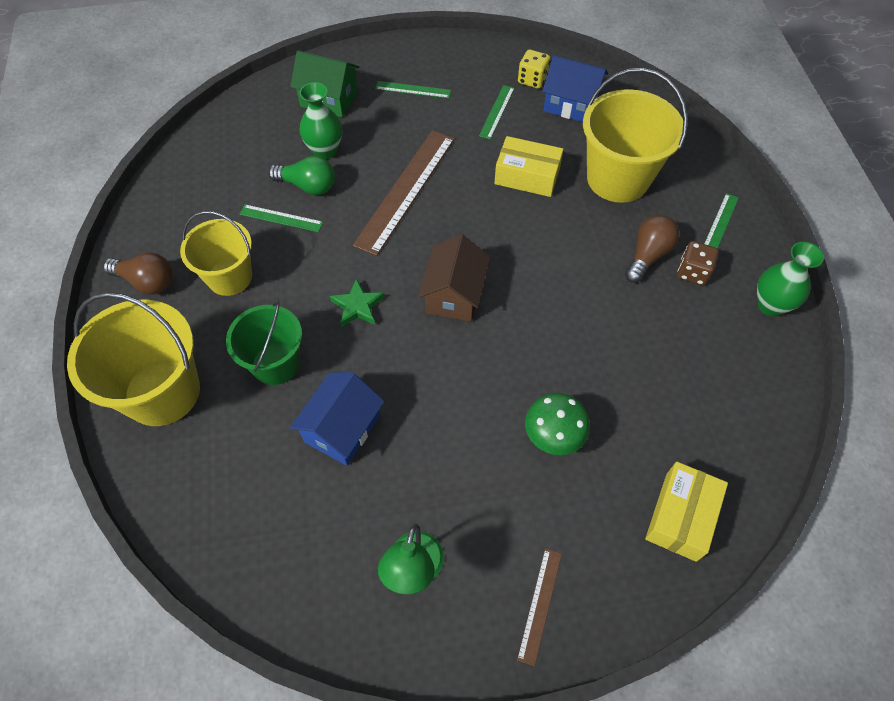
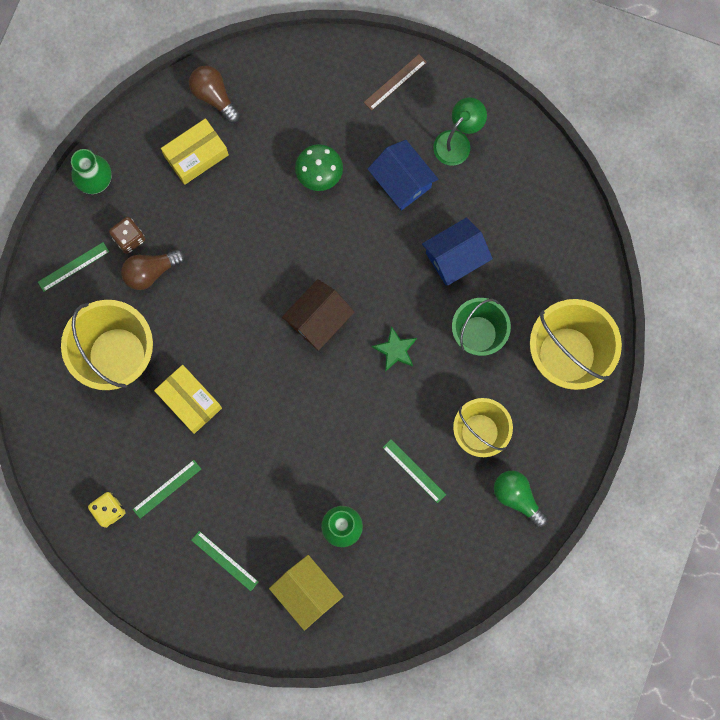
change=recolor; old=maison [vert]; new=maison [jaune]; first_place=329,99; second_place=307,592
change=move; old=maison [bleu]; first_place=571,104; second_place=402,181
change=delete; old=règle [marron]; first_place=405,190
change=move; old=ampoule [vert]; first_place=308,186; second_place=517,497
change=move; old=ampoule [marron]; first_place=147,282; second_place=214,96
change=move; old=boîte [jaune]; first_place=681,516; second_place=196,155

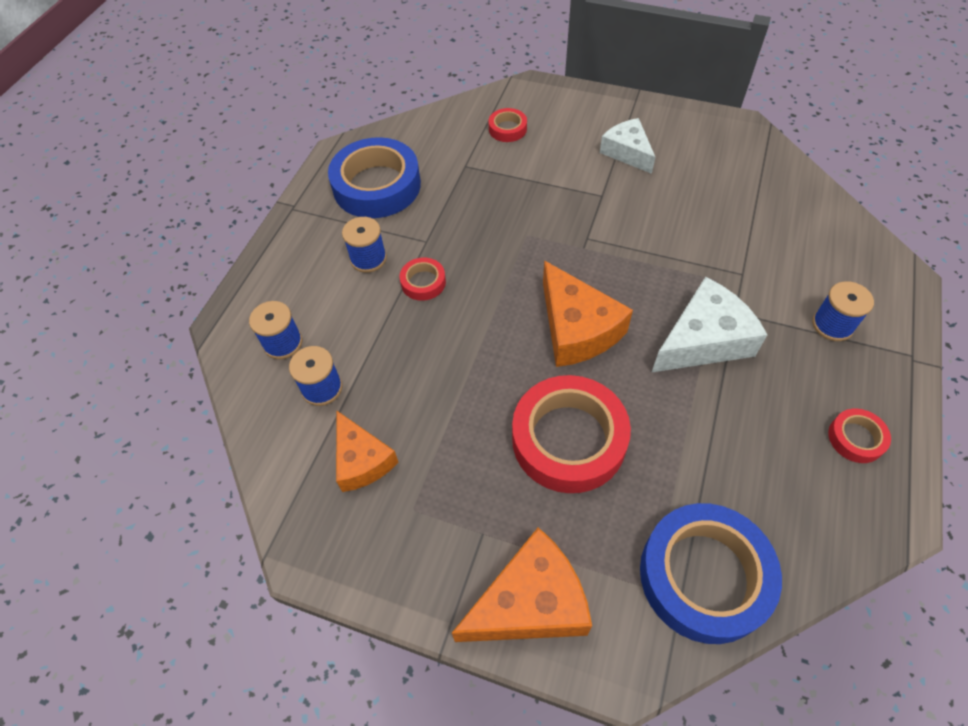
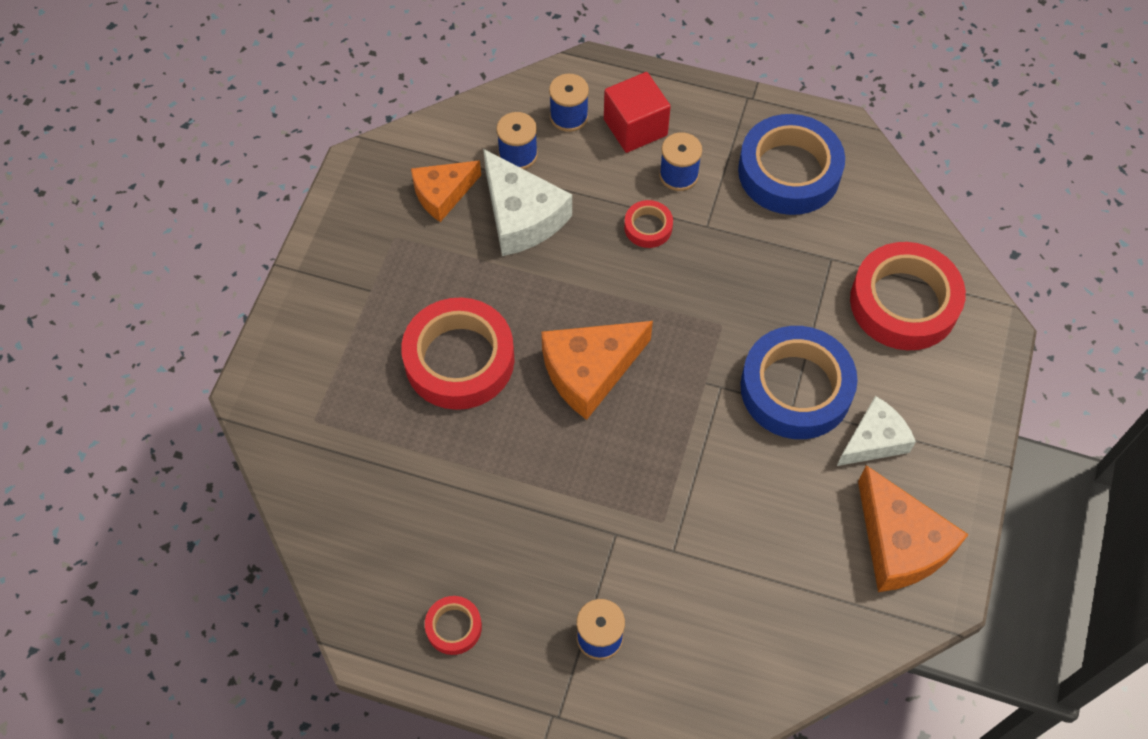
change=resize; old=ruban adhésif [rouge]; first_place=507,129; second_place=904,303; factor=2.17
change=move; old=fromage [blanc]; first_place=703,340; second_place=521,216
change=move; old=ruban adhésif [bleu]; first_place=704,576; second_place=796,388
change=move; old=fromage [orange]; first_place=530,602; second_place=899,543
change=insert; new=cube [rouge]; second_place=635,127

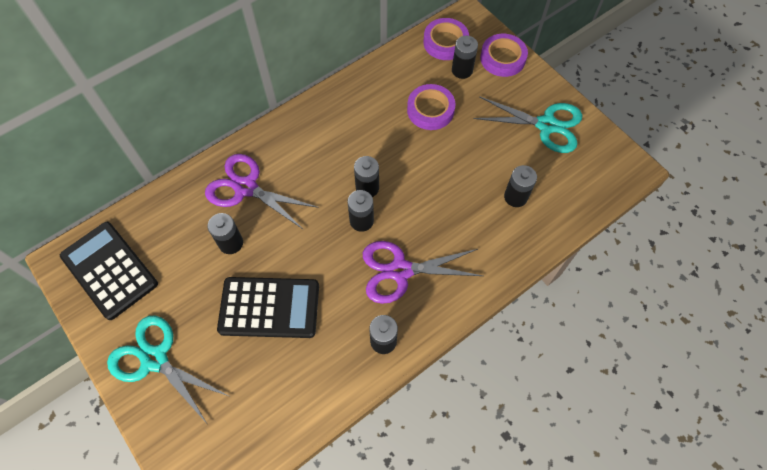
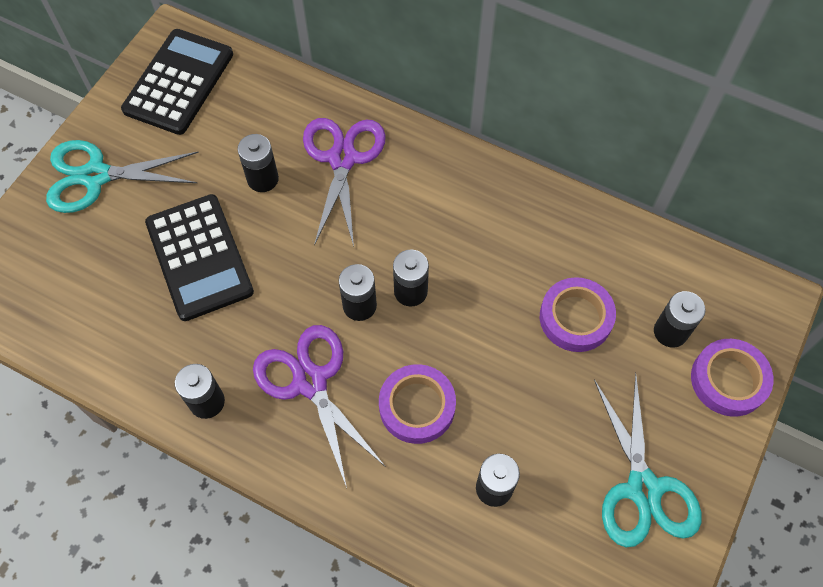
change=move; old=ruban adhésif [violet]; first_place=445,42; second_place=417,406
change=rotate; old=ciseaux [turquoise]; first_place=155,359; second_place=96,176; degrees=-105

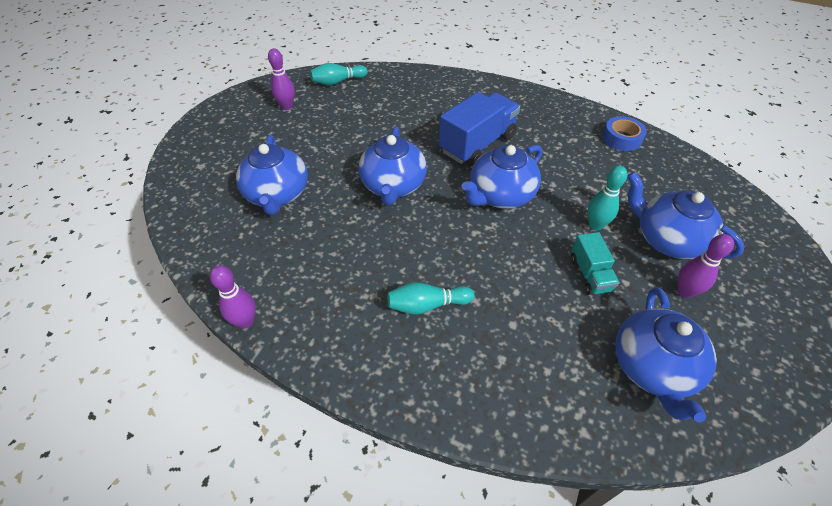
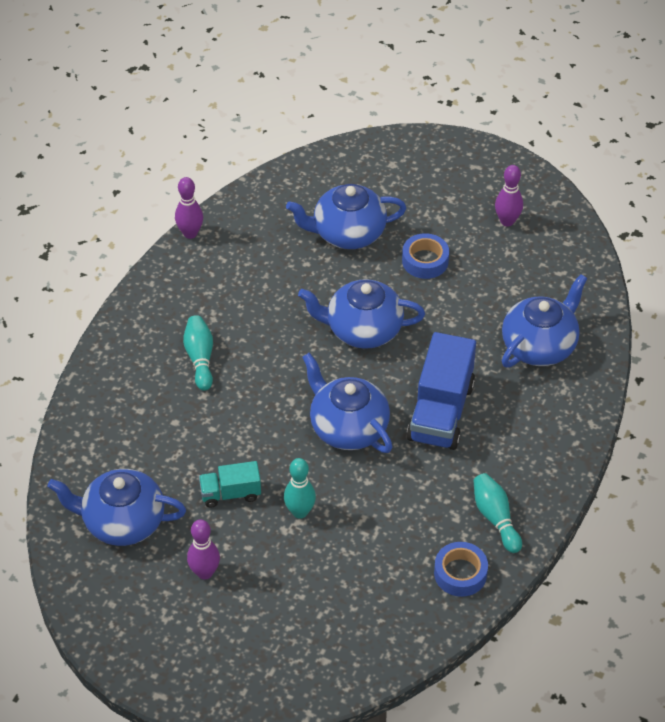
change=move; old=quille [turquoise]; first_place=338,82; second_place=495,518
change=rotate; old=camion [bleu]; first_place=477,144; second_place=441,412; degrees=60
change=move; old=théière [bleu]; first_place=667,239; second_place=539,345
change=insert; new=ruban adhésif [bleu]; second_place=425,261

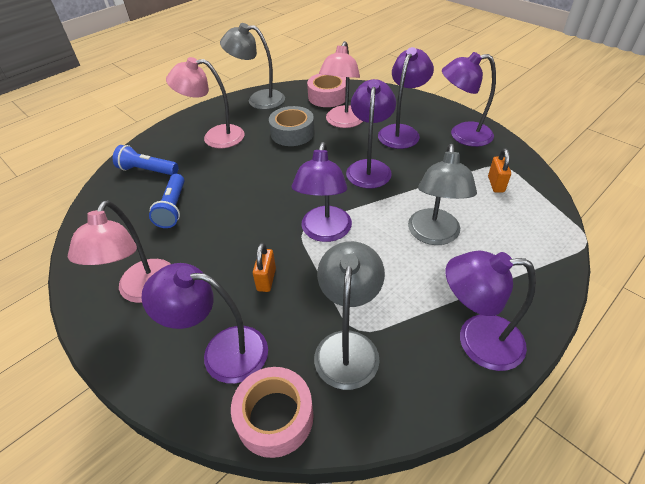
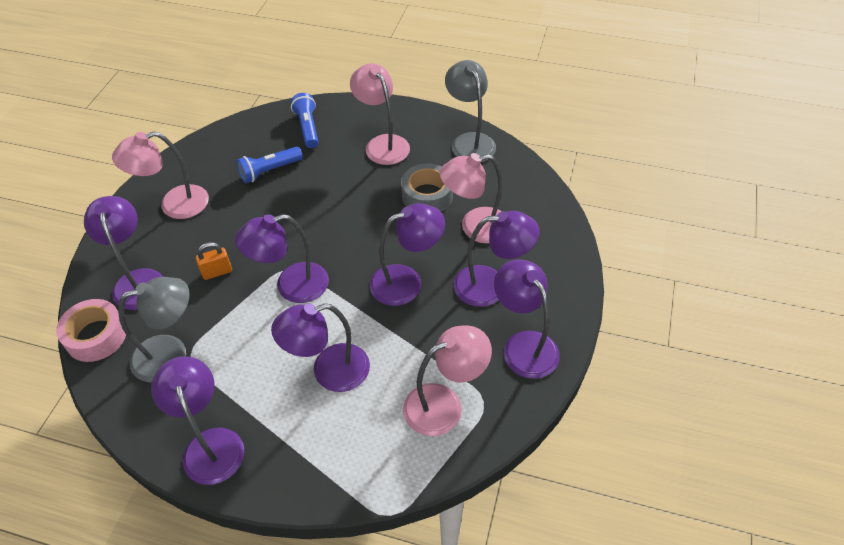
change=delete; old=ruban adhésif [rose]; first_place=328,96
change=recolor; old=lampe [gris]; new=lampe [violet]; first_place=433,235; second_place=329,371
change=replace; old=cadenas [orange]; new=lampe [rose]; first_place=496,184; second_place=444,404

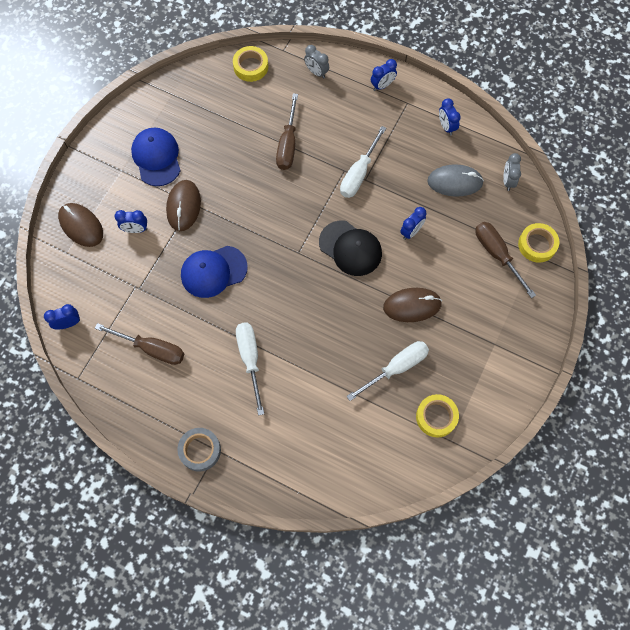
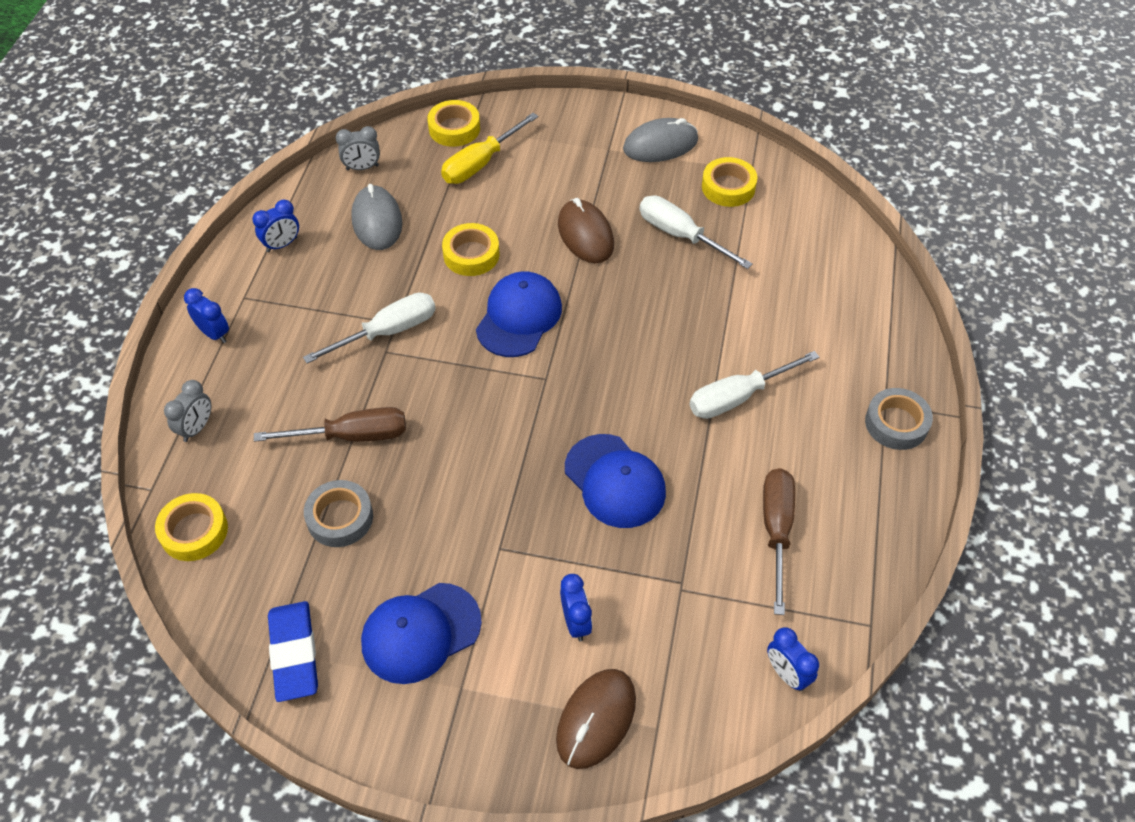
change=rotate; old=tournevis [blanc]; first_place=359,174; second_place=388,332; degrees=-45
change=delete; old=souris [marron]; first_place=183,206
change=replace; old=réveil [bleu]; new=ruban adhésif [jaune]; first_place=411,231; second_place=471,254
change=recolor; old=casquette [noir]; new=casquette [bleu]; first_place=350,248; second_place=519,317
change=recolor; old=tournevis [marron]; new=tournevis [jaune]; first_place=497,254; second_place=480,163
change=insert; new=souris [gris]; second_place=660,145
change=insert; new=ruban adhésif [gris]; second_place=340,518
change=insert; new=gomme [bleu]; second_place=294,653

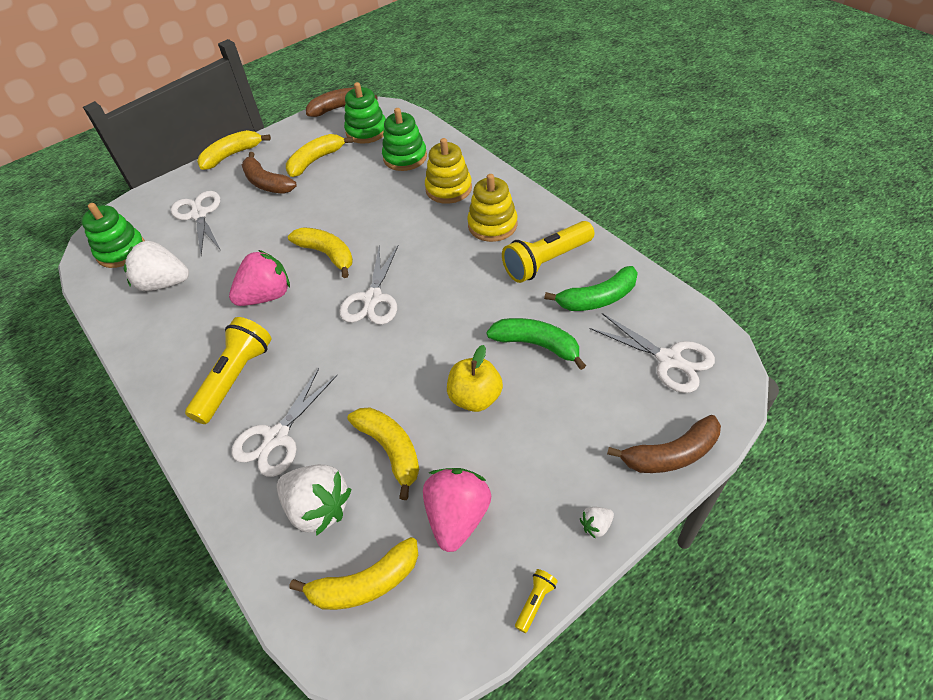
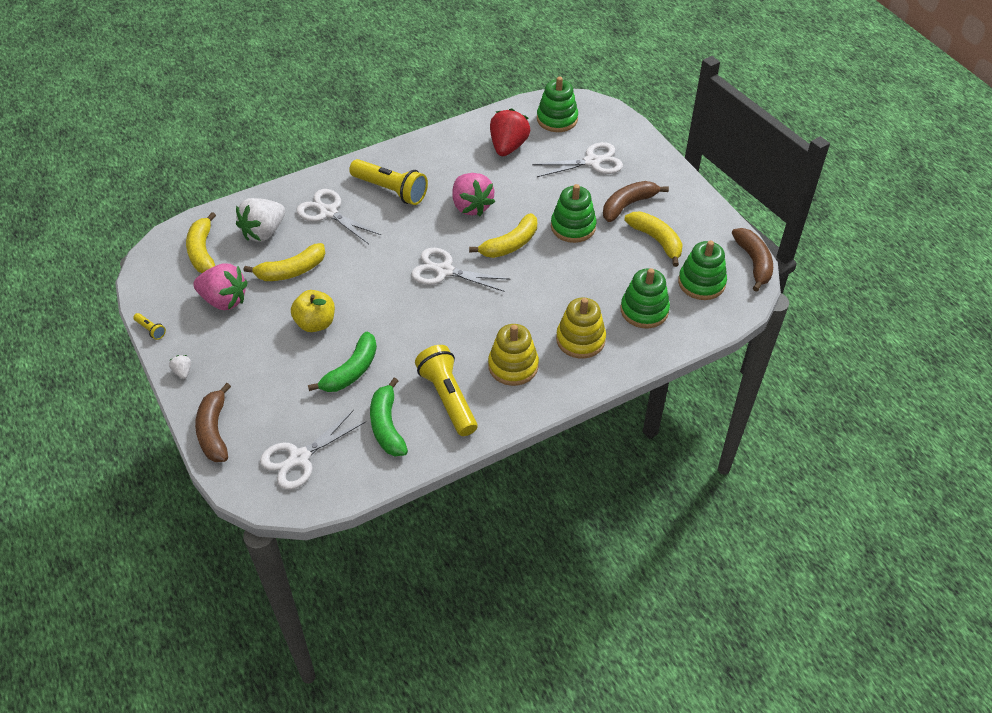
change=delete; old=banane [jaune]; first_place=232,155
change=recolor; old=fraise [blanc]; new=fraise [rouge]; first_place=164,283; second_place=508,146
change=insert; new=jouet à empiler [vert]; second_place=573,227

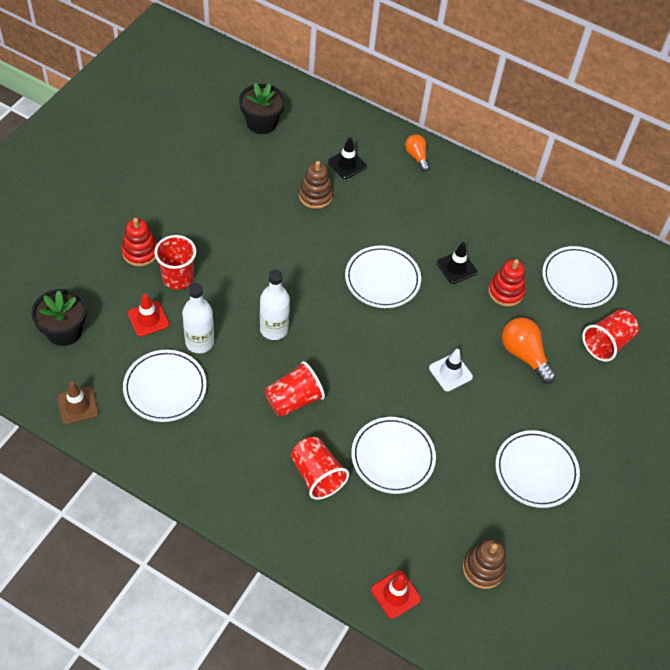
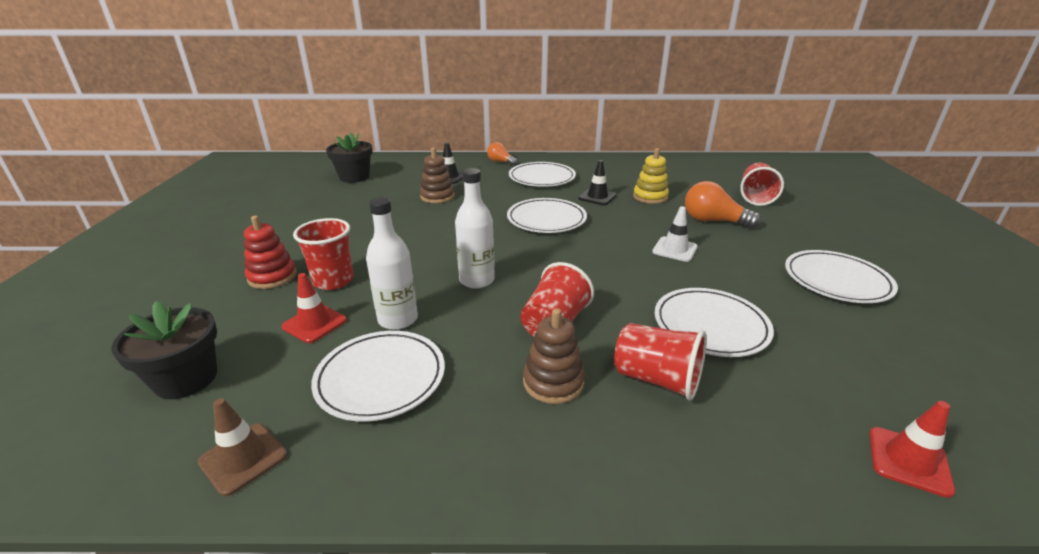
change=move; old=assiette [blanc]; first_place=578,279; second_place=542,178
change=recolor; old=jouet à empiler [rouge]; new=jouet à empiler [jaune]; first_place=505,292; second_place=650,197
change=move; old=jouet à empiler [marron]; first_place=483,568; second_place=553,382

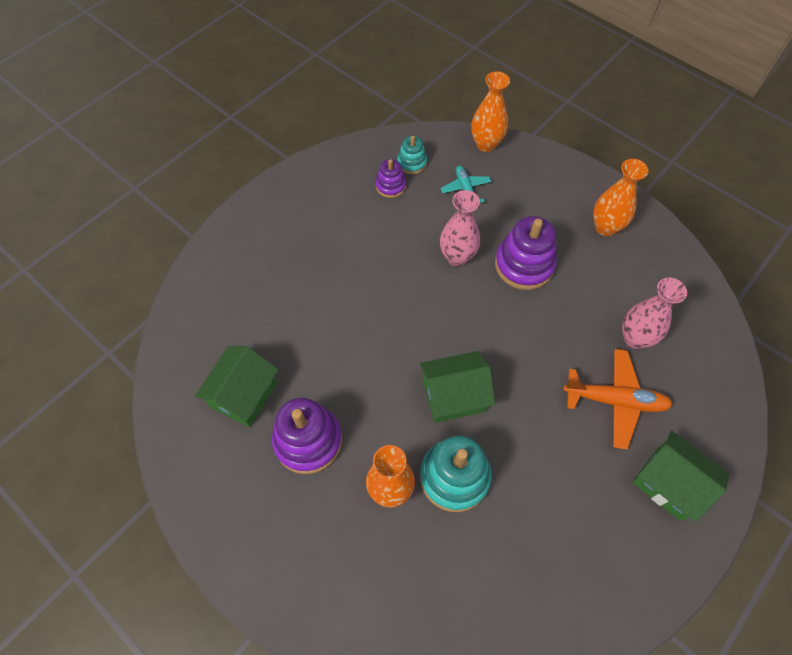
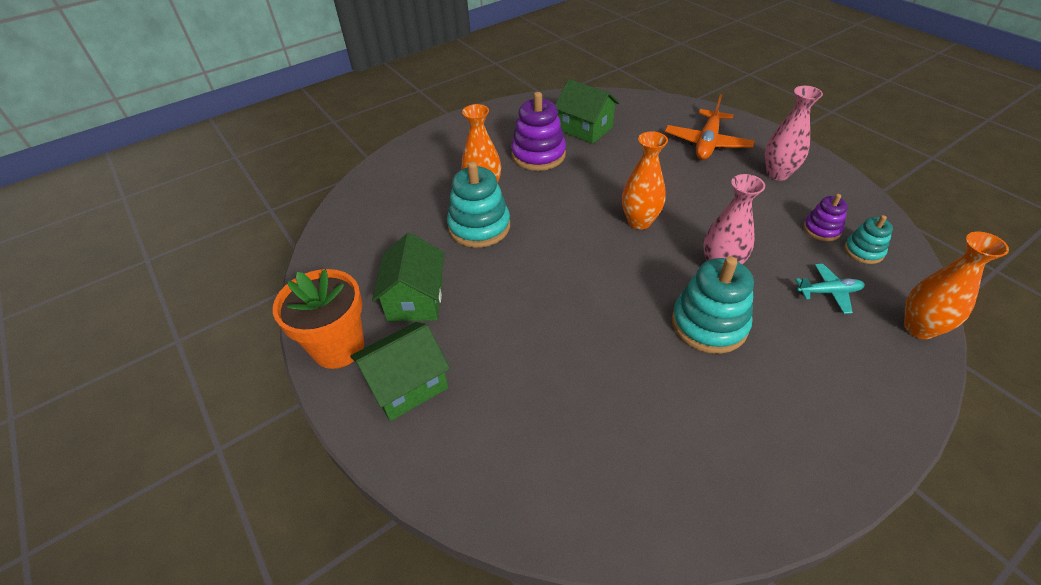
change=move; old=vase [orange]; first_place=605,227; second_place=639,222
change=recolor; old=jouet à empiler [violet]; new=jouet à empiler [turquoise]; first_place=524,265; second_place=709,324
change=move; old=vase [rose]; first_place=635,338; second_place=777,174
change=move; old=avion [orange]; first_place=615,401; second_place=707,143
change=move; old=maison [vert]; first_place=454,396; second_place=415,299
change=insert; new=pot de fleurs [orange]; second_place=338,347

